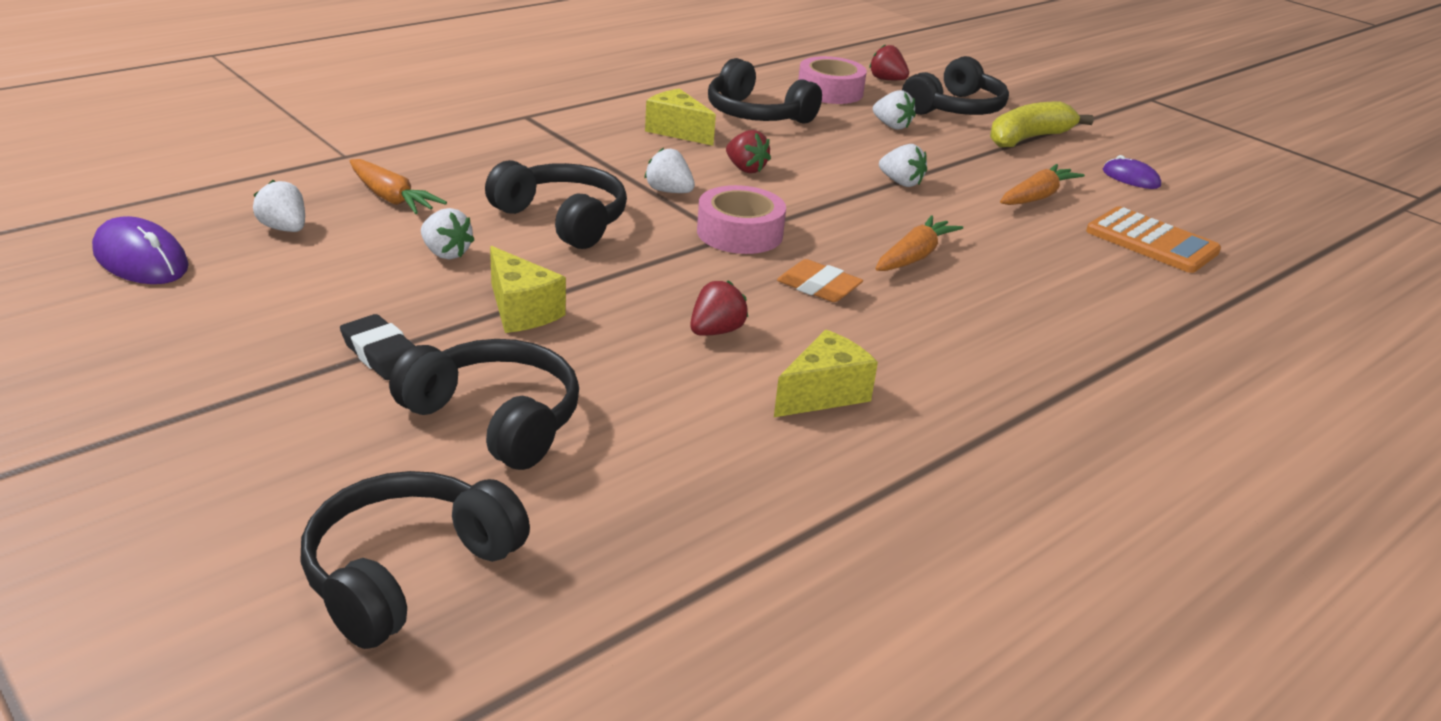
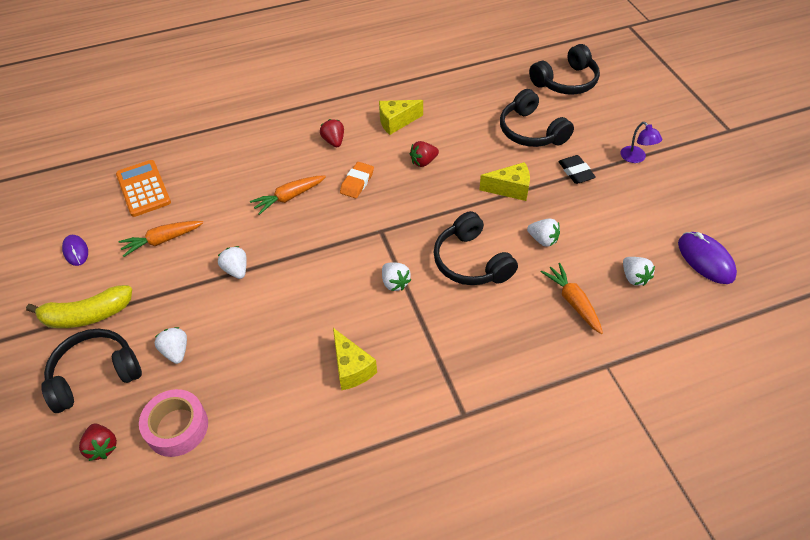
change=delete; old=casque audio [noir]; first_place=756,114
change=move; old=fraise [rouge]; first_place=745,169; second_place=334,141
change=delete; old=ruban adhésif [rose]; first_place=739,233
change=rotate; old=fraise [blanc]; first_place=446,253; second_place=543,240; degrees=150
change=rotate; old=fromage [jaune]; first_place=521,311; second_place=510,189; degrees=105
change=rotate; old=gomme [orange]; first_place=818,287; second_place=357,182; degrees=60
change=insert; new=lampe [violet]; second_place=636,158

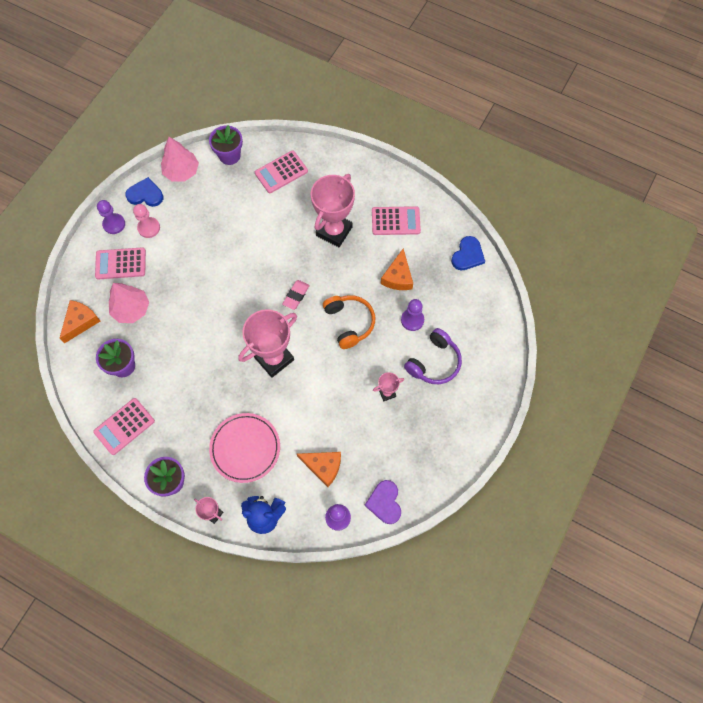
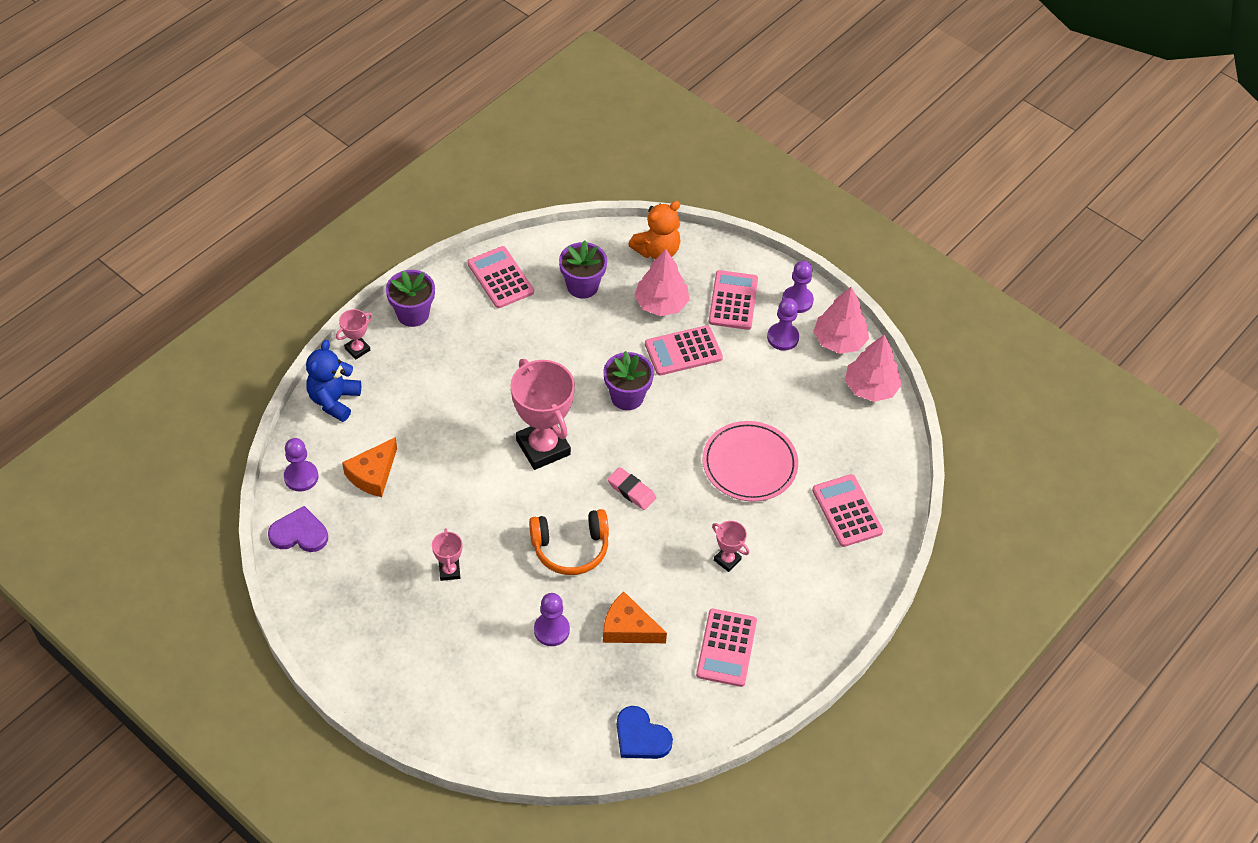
change=move; old=pot de fleurs [violet]; first_place=229,155; second_place=627,397
change=resize; old=trophée [rose]; first_place=334,231; second_place=727,560; factor=0.47
change=replace; old=cœur [bleu]; new=arbre [rose]; first_place=145,194; second_place=839,341
change=recolor; old=pion [rose]; new=pion [violet]; first_place=149,228; second_place=783,337
change=replace; old=fromage [orange]; new=ours en peluche [orange]; first_place=80,322; second_place=657,251
change=delete; old=casque audio [violet]; first_place=434,362
change=move; old=assiette [rose]; first_place=245,448; second_place=749,464
change=insert; new=calculatrice [rose]; second_place=683,351

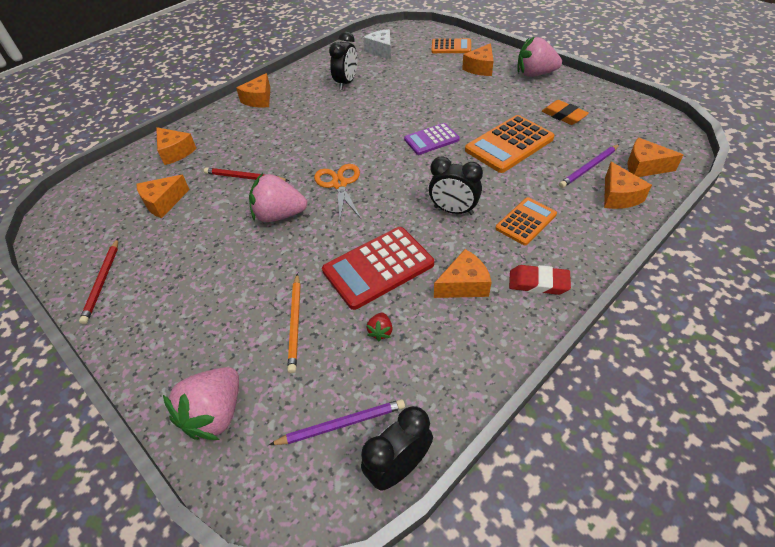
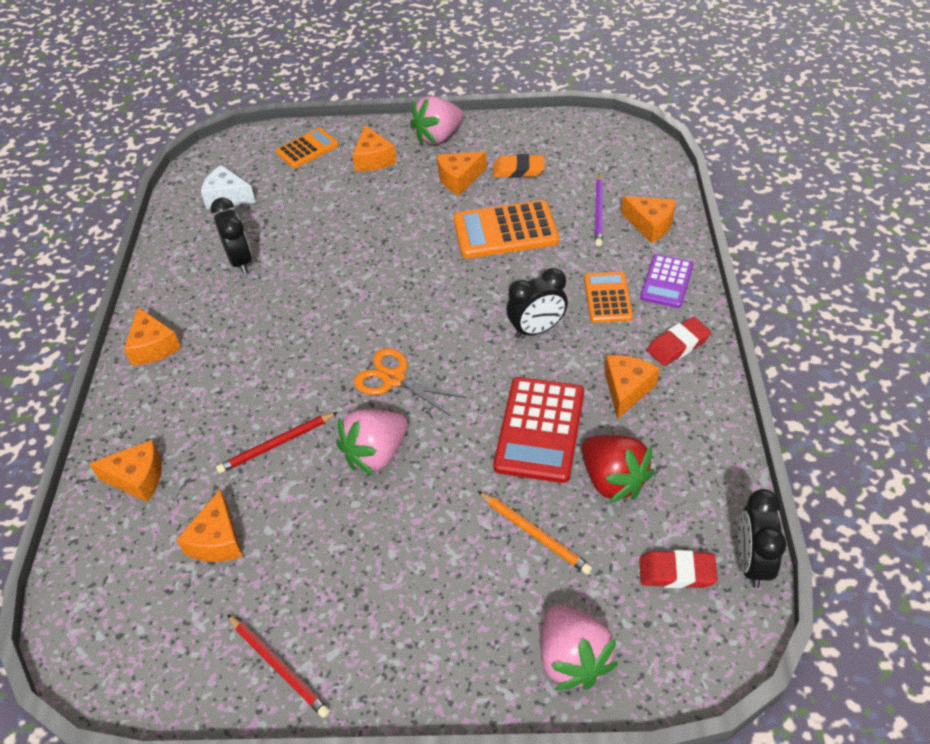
change=rotate; old=calculatrice [orange]; first_place=509,144; second_place=505,230; degrees=75
change=move; old=calculatrice [violet]; first_place=431,139; second_place=666,282
change=move; old=fromage [orange]; first_place=644,167; second_place=459,179
change=resize; old=fraise [rouge]; first_place=380,332; second_place=613,480; factor=2.24
change=replace; old=crayon [violet]; new=gomme [rouge]; first_place=341,424; second_place=676,572

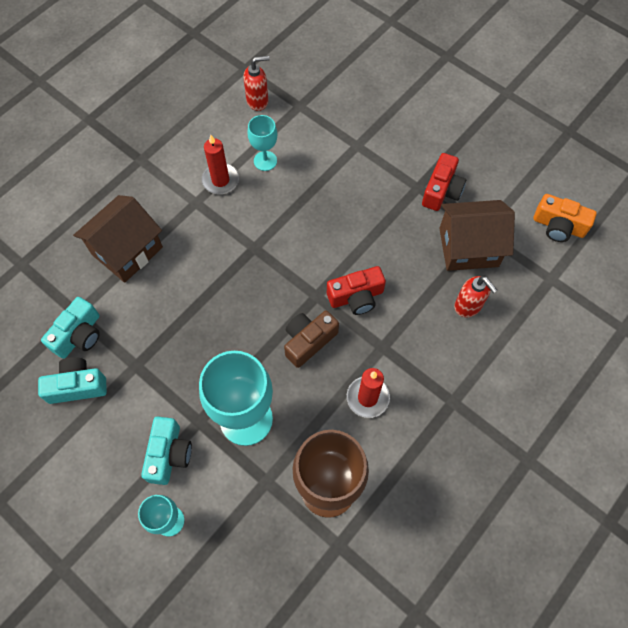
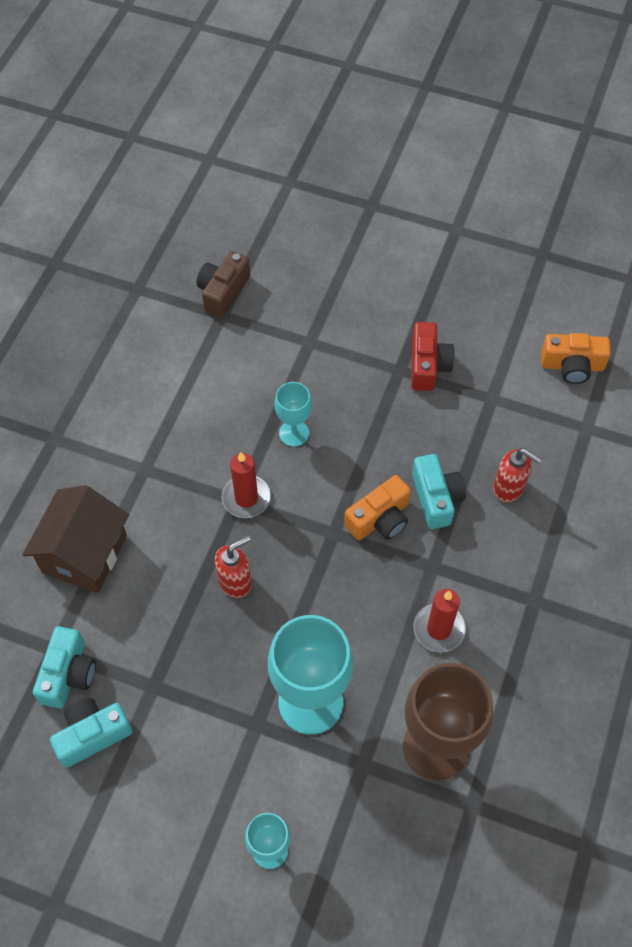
change=move; old=distributeur de savon [rouge]; first_place=258,101; second_place=235,582
change=move; old=verre à pied [turquoise]; first_place=265,161; second_place=294,433
change=move; old=bougie [rouge]; first_place=220,180; second_place=246,498
change=delete; old=maison [marron]; first_place=468,247
change=recolor; old=appareil photo [rouge]; new=appareil photo [orange]; first_place=356,297; second_place=380,519
change=move; old=appareil photo [marron]; first_place=308,341; second_place=223,292
change=move; old=appareil photo [turquoise]; first_place=169,454; second_place=436,498

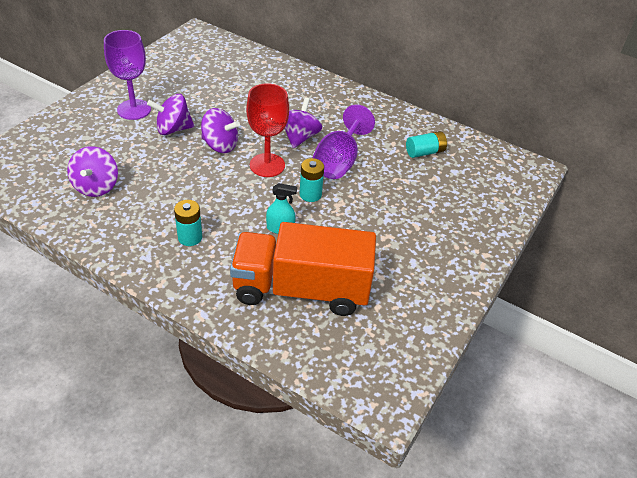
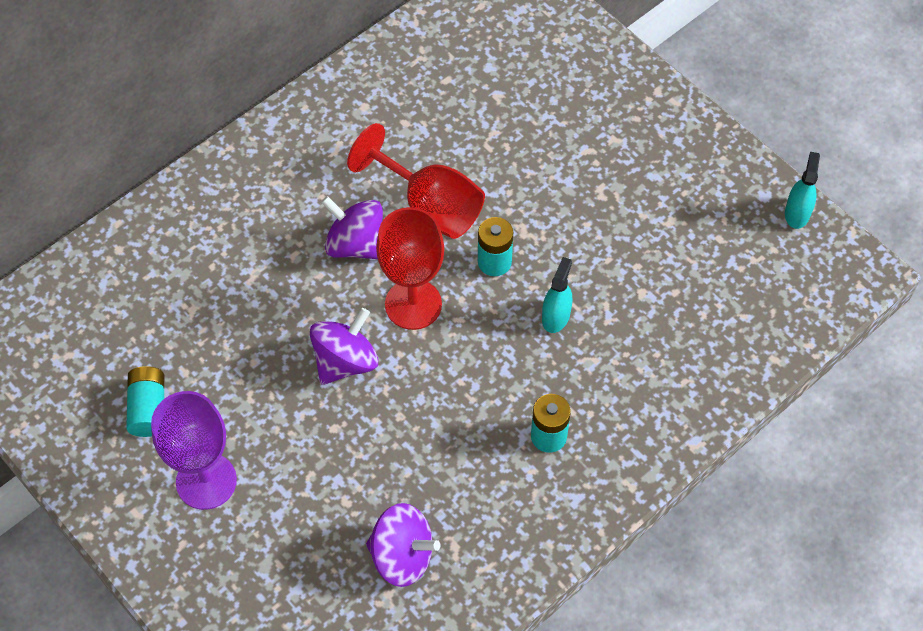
change=delete; old=toupie [violet]; first_place=173,129
change=recolor; old=verre à pied [violet]; new=verre à pied [rouge]; first_place=339,161; second_place=429,206
change=move; old=pile [turquoise]; first_place=424,152; second_place=148,408
change=delete; old=camion [orange]; first_place=301,289
change=insert; new=vaporisateur [turquoise]; second_place=797,213

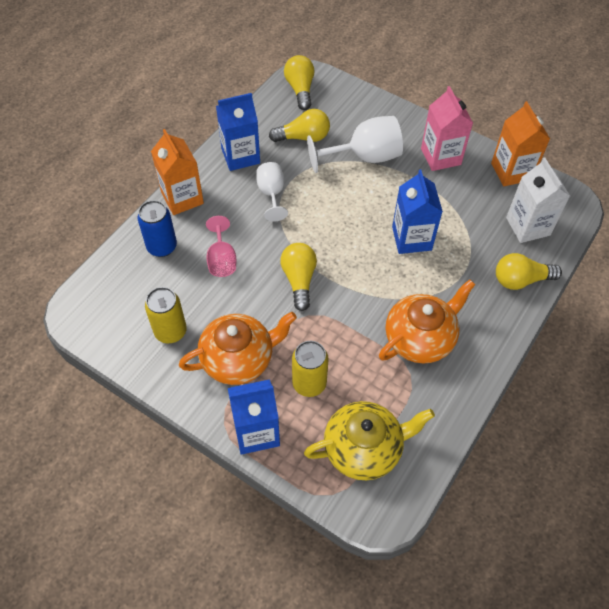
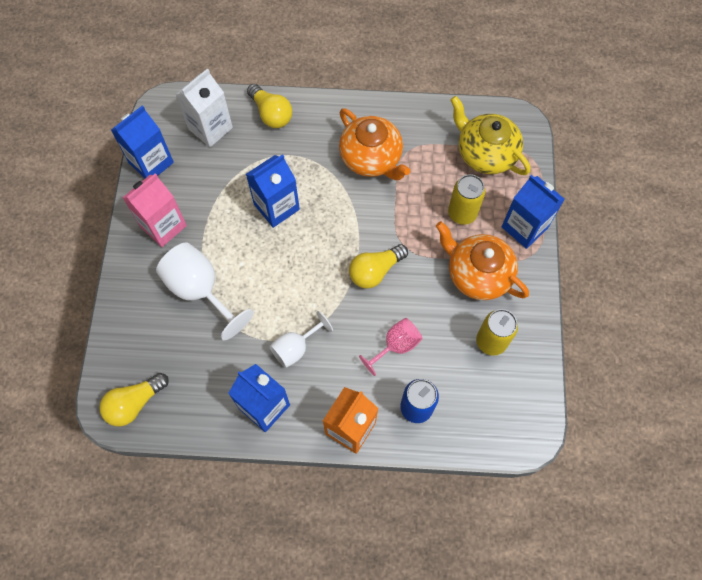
change=recolor; old=brique de lait [orange]; new=brique de lait [bleu]; first_place=511,171; second_place=151,162
change=delete; old=ampoule [jaune]; first_place=303,137
change=rotate; old=théière [orange]; first_place=420,338; second_place=371,158; degrees=-150

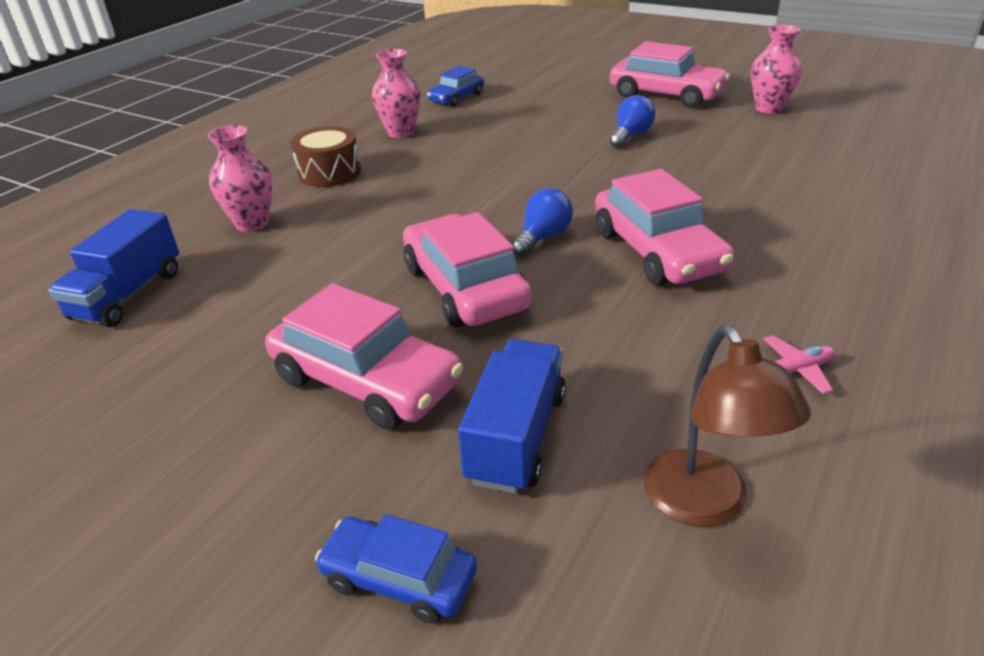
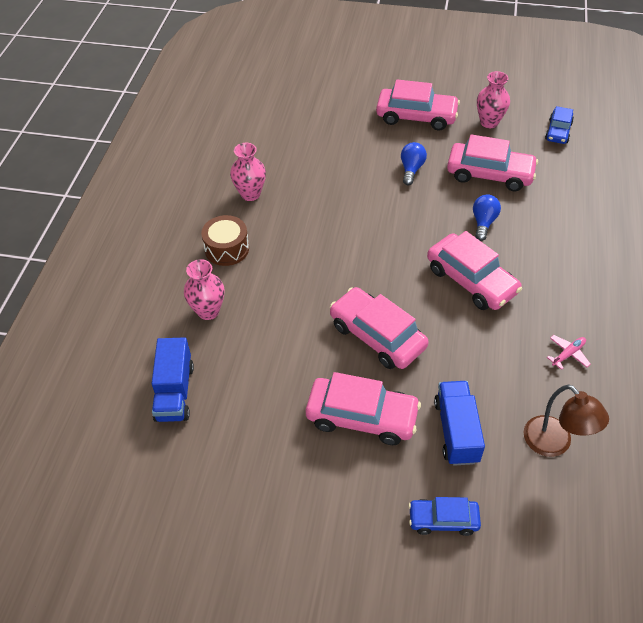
change=move; old=voiture [bleu]; first_place=456,98; second_place=558,131
change=move; old=ampoule [bleu]; first_place=542,237; second_place=483,223
change=insert; new=voiture [rose]; second_place=489,174

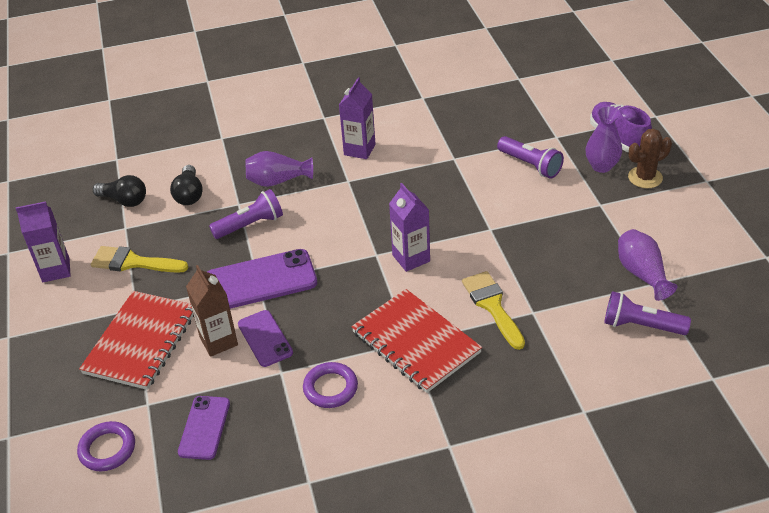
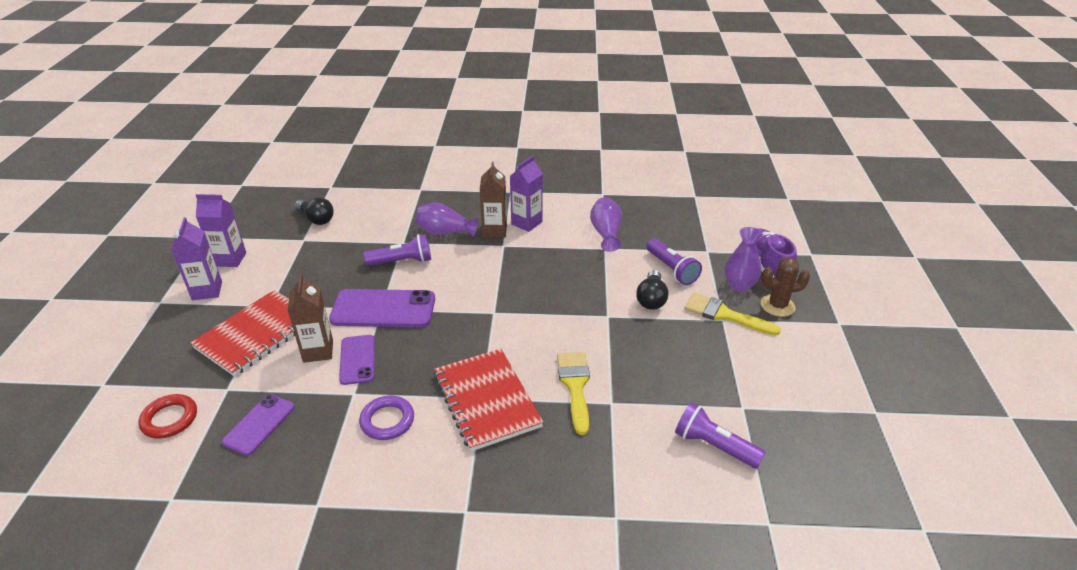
change=move; old=ampoule [noir]; first_place=189,194; second_place=651,299
change=move; old=brique de lait [violet]; first_place=411,258; second_place=207,291
change=move; old=vase [violet]; first_place=642,274; second_place=606,233
change=move; old=pinceau [jaune]; first_place=133,262; second_place=724,315
change=recolor; old=anneau [violet]; new=anneau [rouge]; first_place=107,449; second_place=169,419
change=insert; new=brique de lait [marron]; second_place=494,231

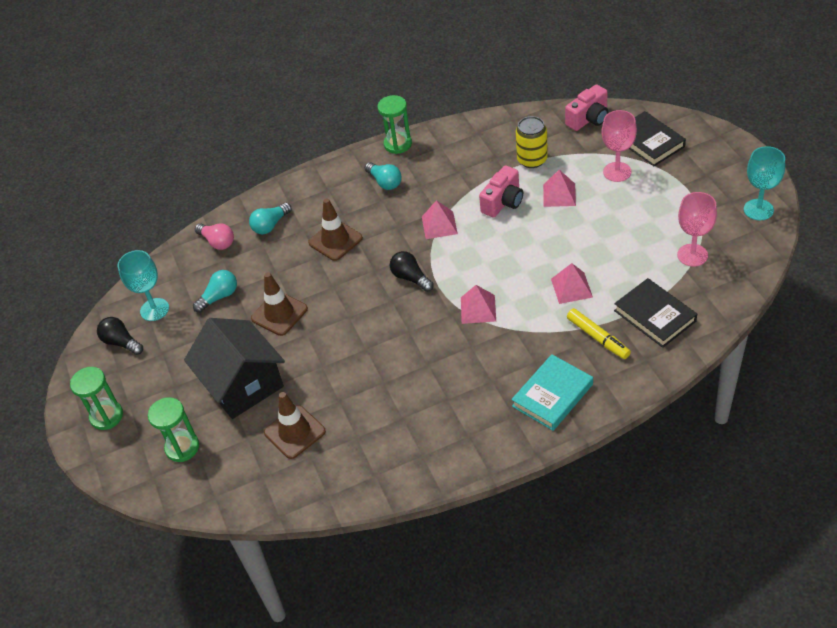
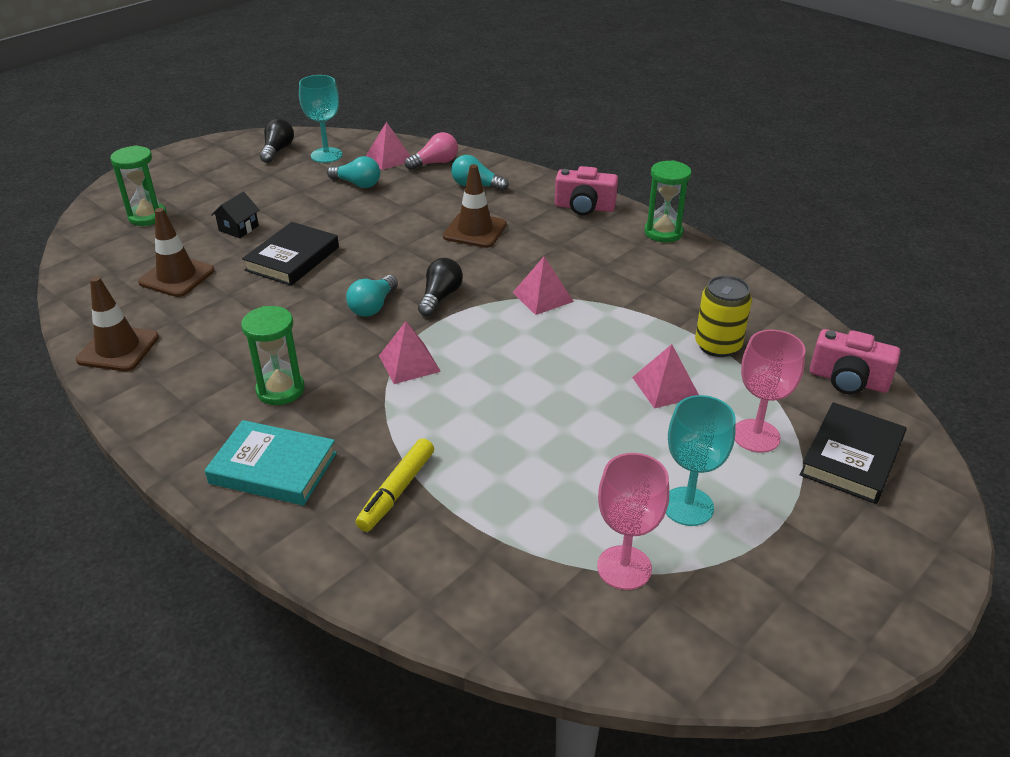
change=move; old=verre à pied [turquoise]; first_place=758,210; second_place=688,506
change=move; old=ampoule [turquoise]; first_place=385,182; second_place=373,306
change=move; old=appareil photo [rose]; first_place=503,202; second_place=584,207
change=rotate; old=ampoule [rose]; first_place=217,242; second_place=435,163; degrees=-135
change=move; old=pyramide [rose]; first_place=571,288; second_place=389,158
change=move; old=cône de chantier [marron]; first_place=279,314; second_place=118,349
change=move; old=livre [noir]; first_place=655,316; second_place=292,259
change=resize; old=maison [noir]; first_place=243,384; second_place=239,228; factor=0.41
change=move; old=sablier [vert]; first_place=106,416; second_place=280,390

